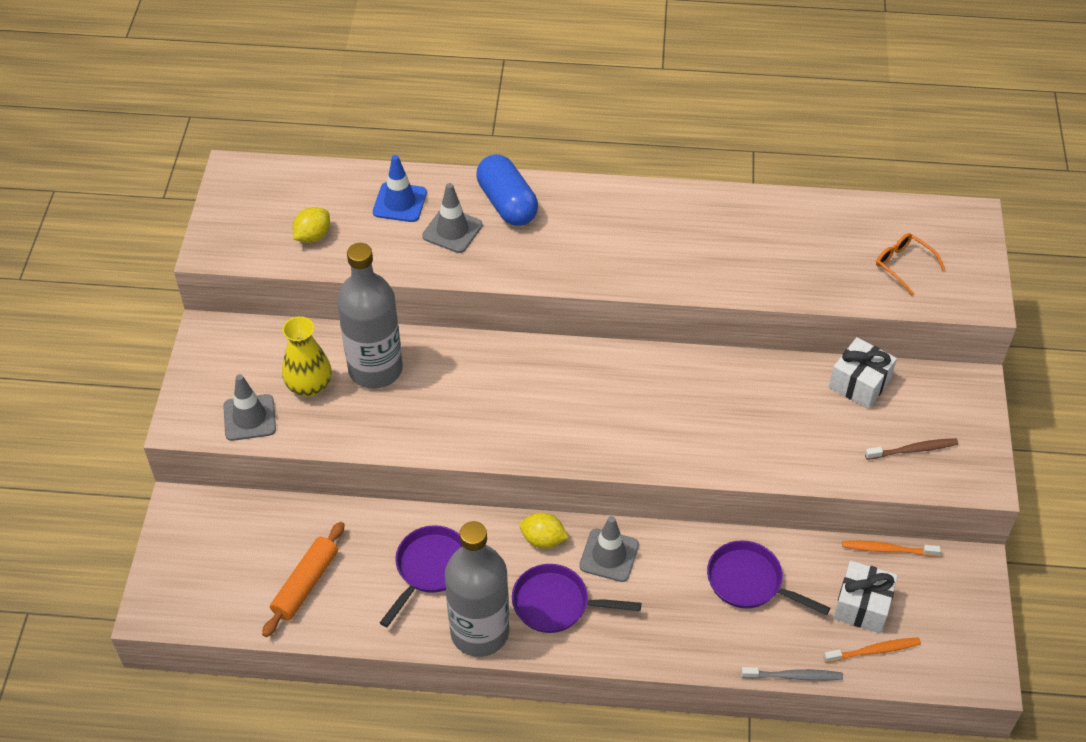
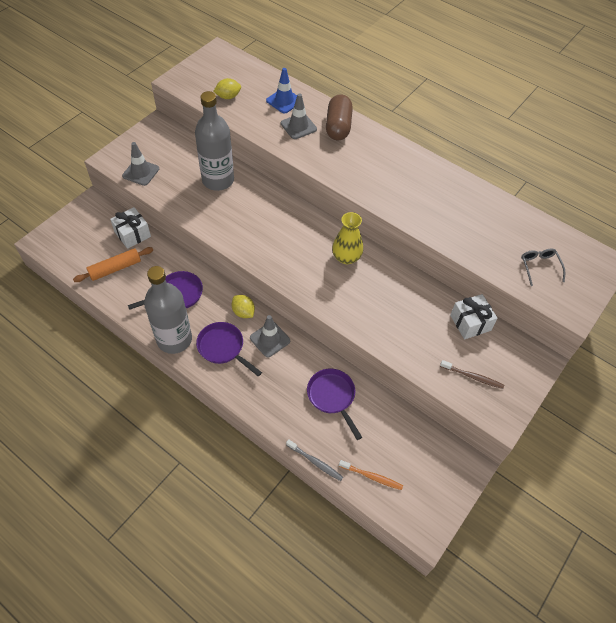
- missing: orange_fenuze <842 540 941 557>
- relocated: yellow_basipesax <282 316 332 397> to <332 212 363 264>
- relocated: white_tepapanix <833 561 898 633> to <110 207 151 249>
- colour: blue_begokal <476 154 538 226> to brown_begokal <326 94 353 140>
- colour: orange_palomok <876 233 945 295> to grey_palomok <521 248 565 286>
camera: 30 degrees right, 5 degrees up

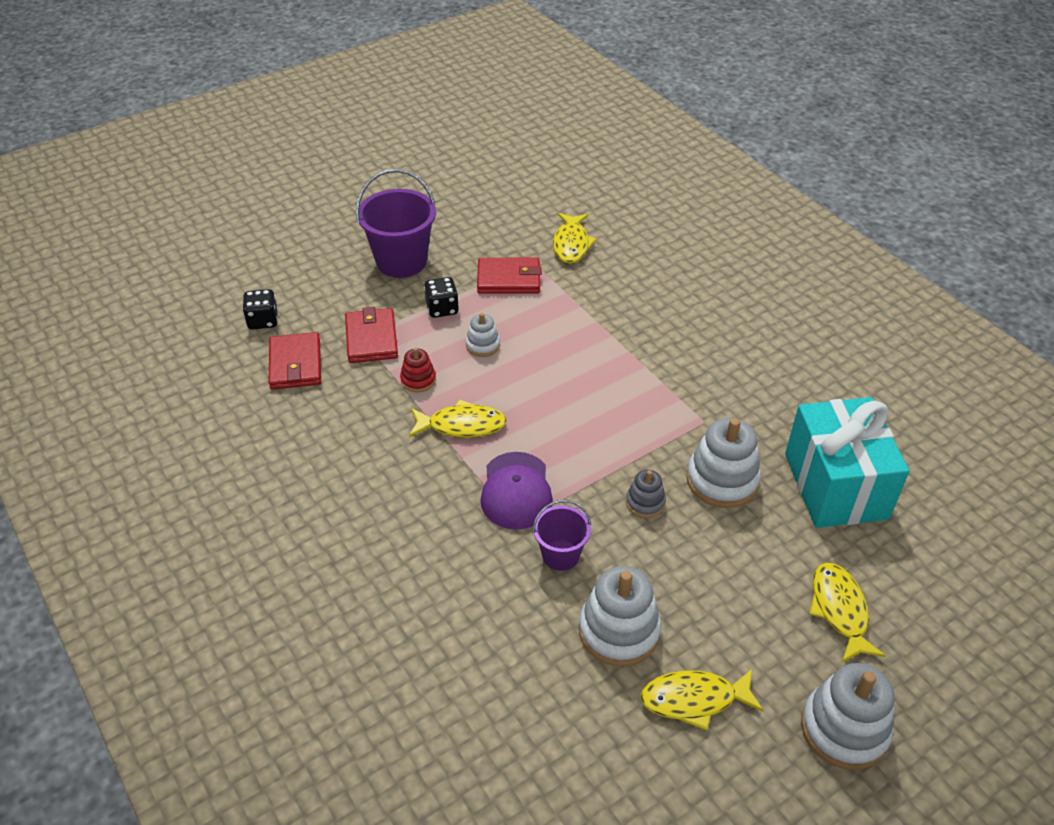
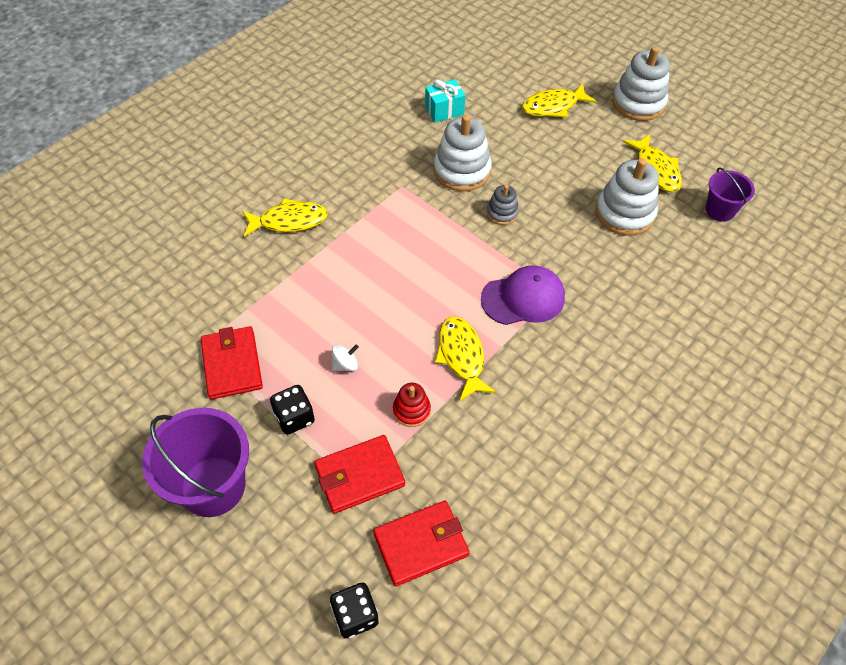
- relocated: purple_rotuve <533 500 591 571> to <706 167 755 222>
- relocated: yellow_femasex <553 213 597 264> to <242 198 328 237>
- exchanged: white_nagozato <466 313 500 357> to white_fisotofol <332 345 359 371>
- size: turquoise_tepapanix <785 397 909 528> = <425 79 466 122> x0.45
camera: 105 degrees left, 10 degrees up

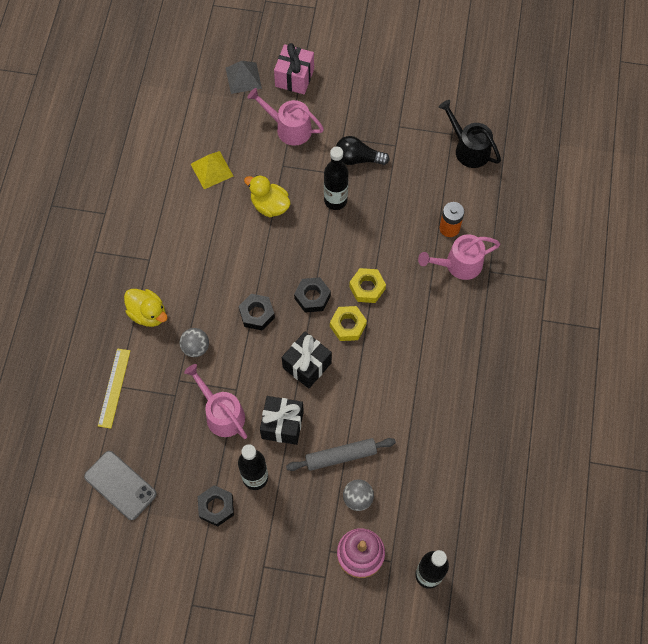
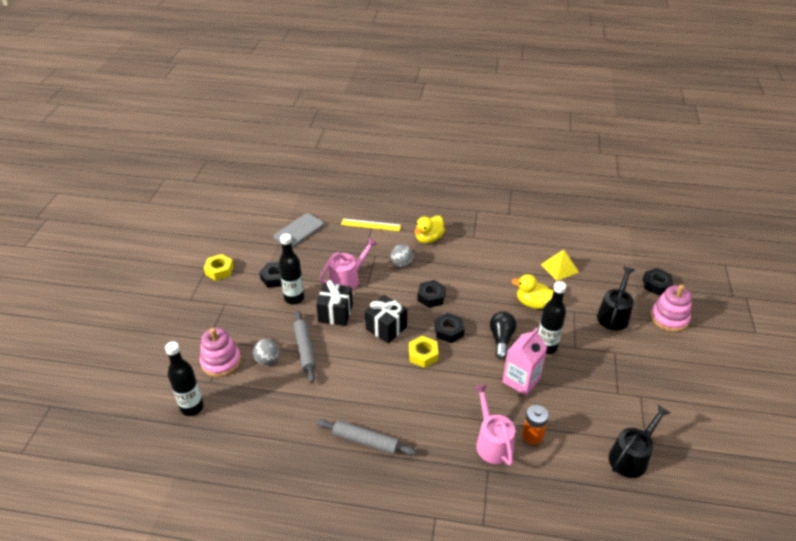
- appeared: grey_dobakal <317 419 416 456>
- appeared: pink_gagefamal <502 327 548 396>
- relocated: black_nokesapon <336 136 390 165> to <490 312 516 359>
- relocated: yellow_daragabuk <349 268 386 303> to <204 254 234 281>
- exchanged: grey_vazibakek <226 61 262 94> to black_daragabuk <643 268 673 296>
- exchanged: pink_tepapanix <274 43 314 94> to pink_nagozato <650 285 692 332>
- colour: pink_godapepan <247 88 324 146> to black_godapepan <597 267 635 331>
- spun: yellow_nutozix <244 175 291 217> = <512 274 554 309> 105 degrees counterclockwise
camera: 90 degrees right, 25 degrees down

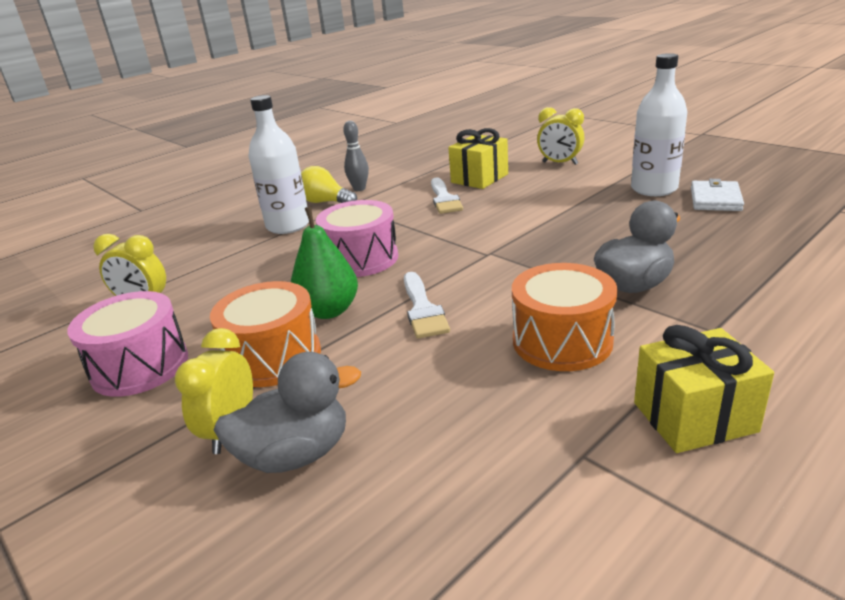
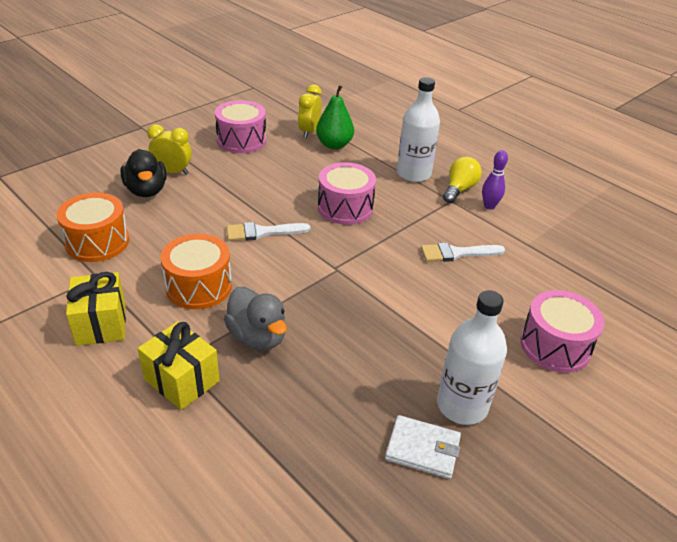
- relocated: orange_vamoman <210 281 321 387> to <57 193 129 262>
- relocated: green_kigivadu <291 207 358 319> to <316 85 354 149>
- relocated: yellow_tepapanix <448 128 508 189> to <137 321 220 410>
- exchanged: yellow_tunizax <537 107 585 165> to pink_vamoman <520 290 604 373>
- colour: grey_nutozix <214 352 361 473> to black_nutozix <120 149 167 197>
- colour: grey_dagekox <343 121 369 191> to purple_dagekox <482 150 508 210>
camera: 85 degrees right, 10 degrees up

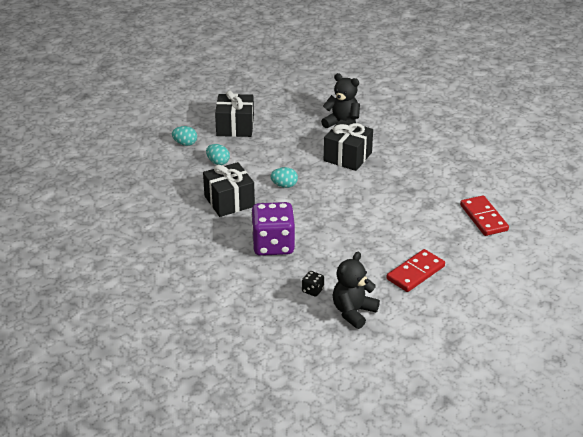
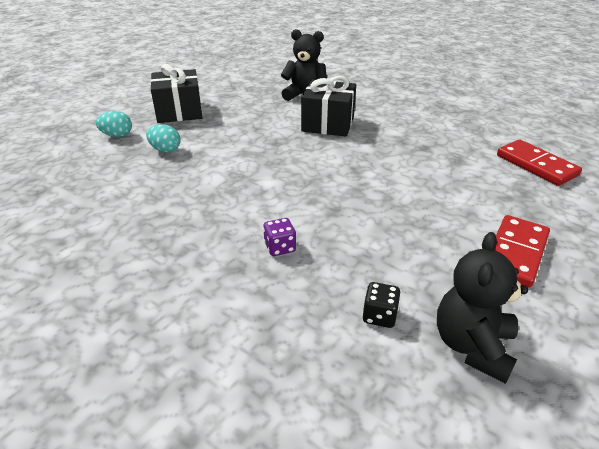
- missing: black_tepapanix <203 162 255 217>
- missing: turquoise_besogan <271 167 298 188>
- size: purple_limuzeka <251 202 295 256> = <263 218 296 256> x0.42
camera: 15 degrees left, 0 degrees up

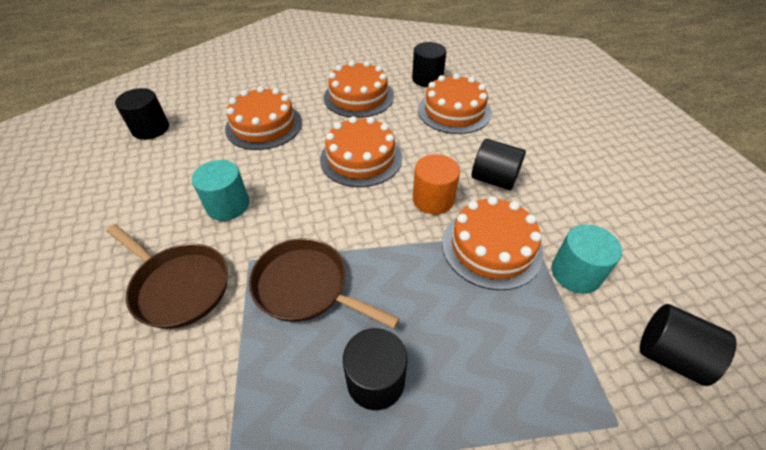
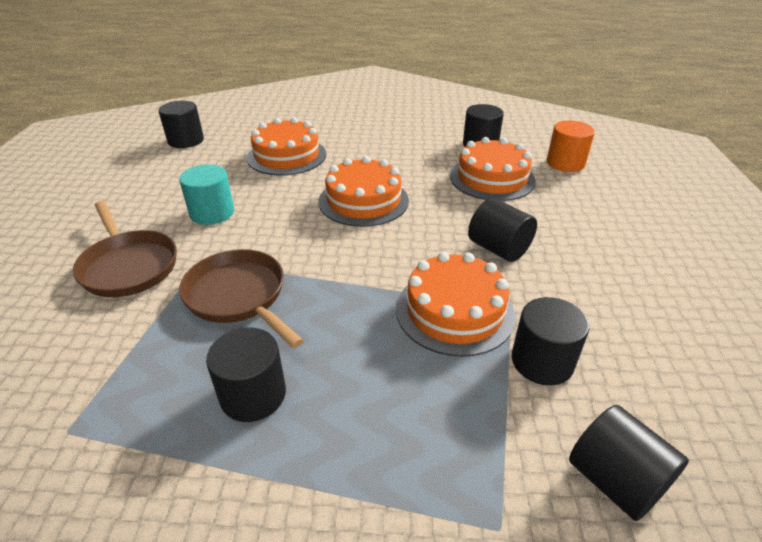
- missing: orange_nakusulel <324 61 394 118>
- relocated: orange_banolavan <413 154 460 214> to <547 120 595 172>
- colour: turquoise_banolavan <551 224 622 294> to black_banolavan <511 297 589 385>
camera: 20 degrees right, 10 degrees down

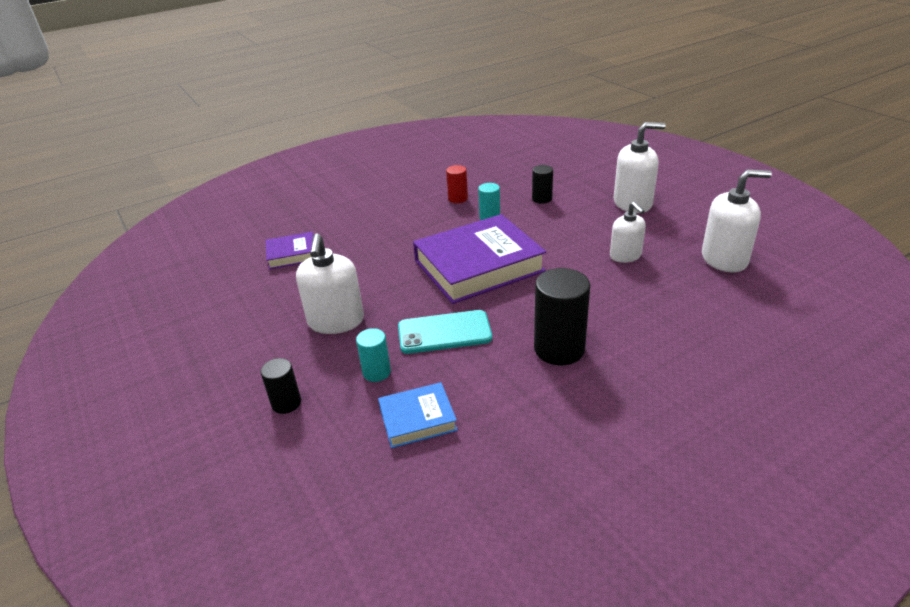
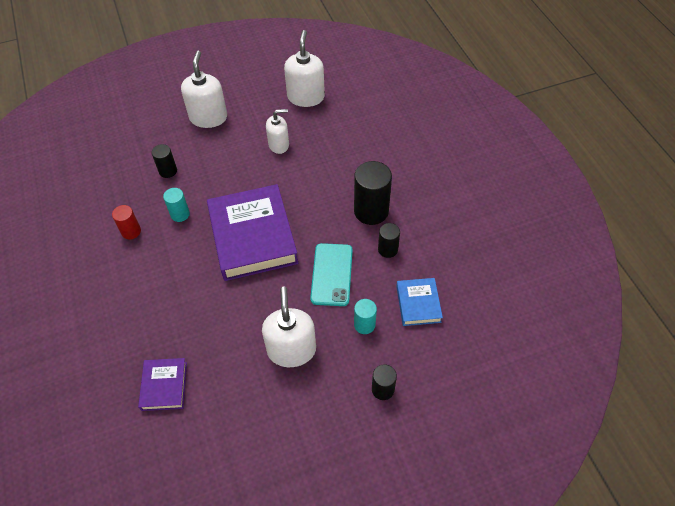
- appeared: black_banolavan <378 223 400 258>
- spun: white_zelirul <296 233 364 334> = <262 287 316 367> 105 degrees counterclockwise
camera: 80 degrees left, 20 degrees up

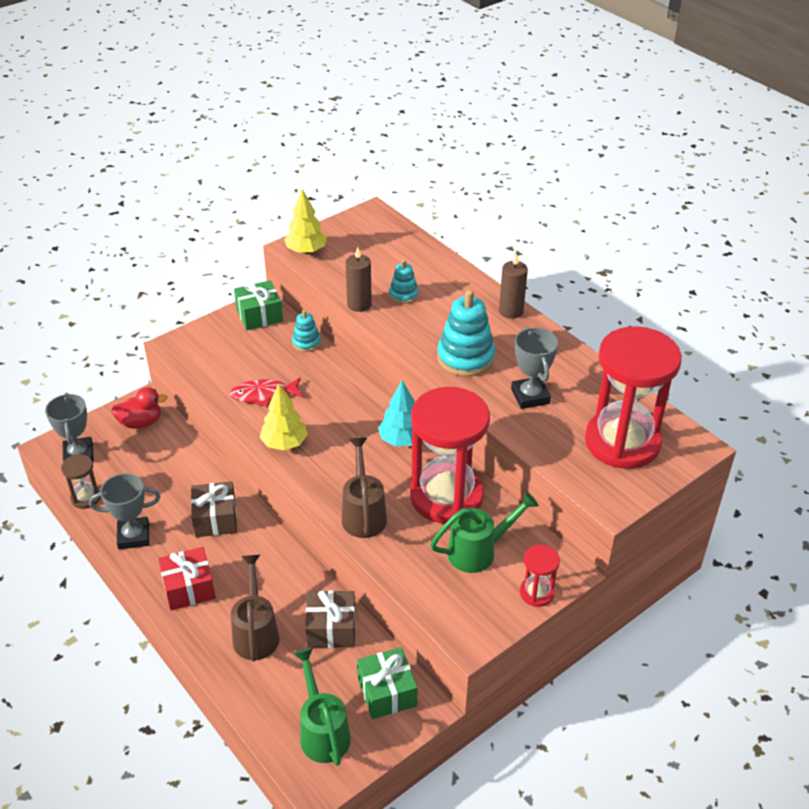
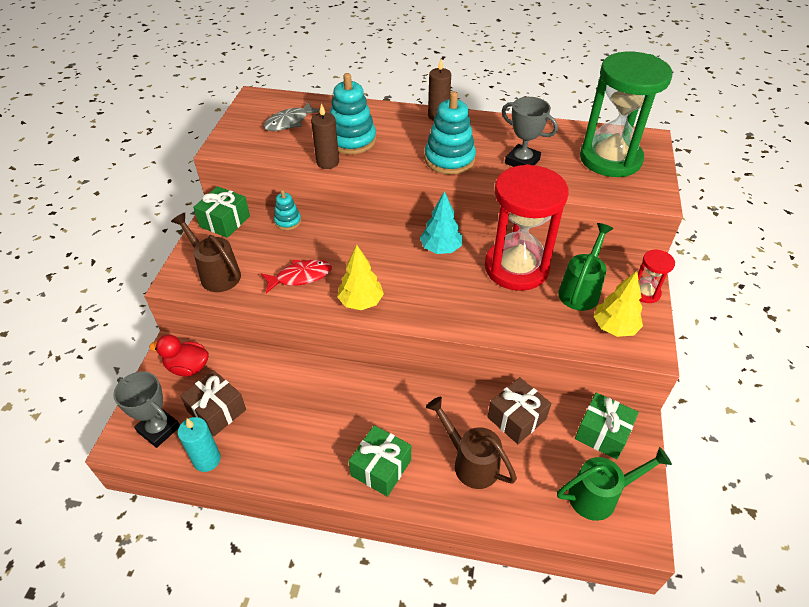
- missing: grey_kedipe <89 473 160 550>
- appeared: grey_femasex <263 102 320 131>
- relocated: brown_tepapanix <191 481 237 537> to <180 370 246 436>
- relocated: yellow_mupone <284 189 327 254> to <593 271 643 337>
- relocated: brown_godapepan <342 437 387 538> to <171 213 241 292>
- exchanged: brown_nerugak <61 454 101 509> to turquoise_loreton <178 417 221 472>
- colour: red_tepapanix <158 547 216 610> to green_tepapanix <349 425 411 497>
- colour: red_nerugak <585 326 682 469> to green_nerugak <580 51 672 177>
- spun: red_nutozix <111 387 168 429> = <149 335 209 377> 120 degrees counterclockwise
- spun: red_femasex <230 378 303 407> = <261 260 332 293> 150 degrees counterclockwise
- spun: green_godapepan <293 648 351 766> = <557 447 672 521> 135 degrees clockwise
- size: turquoise_nagozato <389 260 418 304> = <330 73 376 154> x1.85
camera: 40 degrees left, 5 degrees up

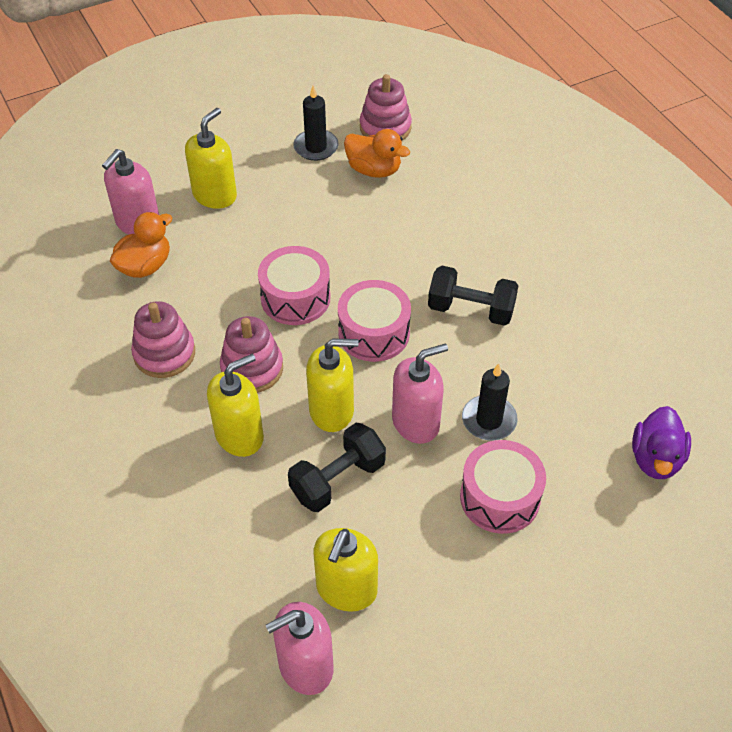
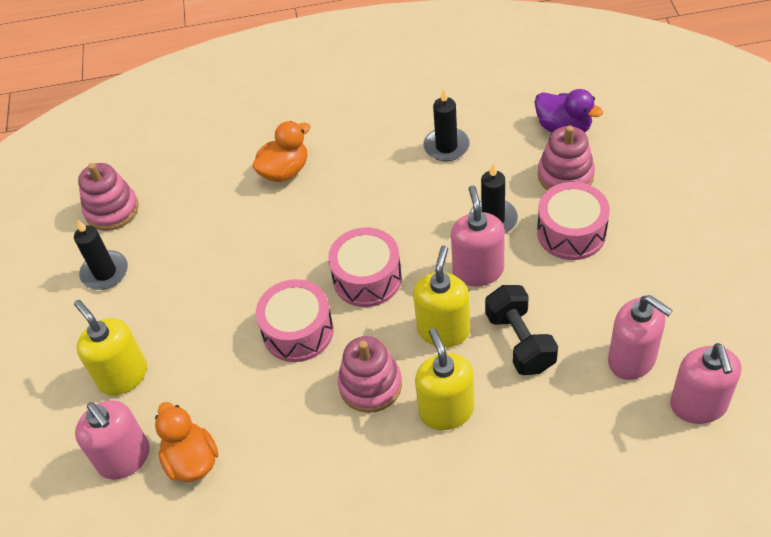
- missing: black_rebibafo <428 266 518 326>
- appeared: black_loreton <424 89 470 161>
- relocated: pink_nagozato <131 301 195 378> to <538 125 595 190>
- relocated: orange_nutozix <344 129 410 178> to <252 121 311 182>
- colour: yellow_zelirul <313 528 378 612> to pink_zelirul <608 295 673 380>
camera: 65 degrees left, 0 degrees up

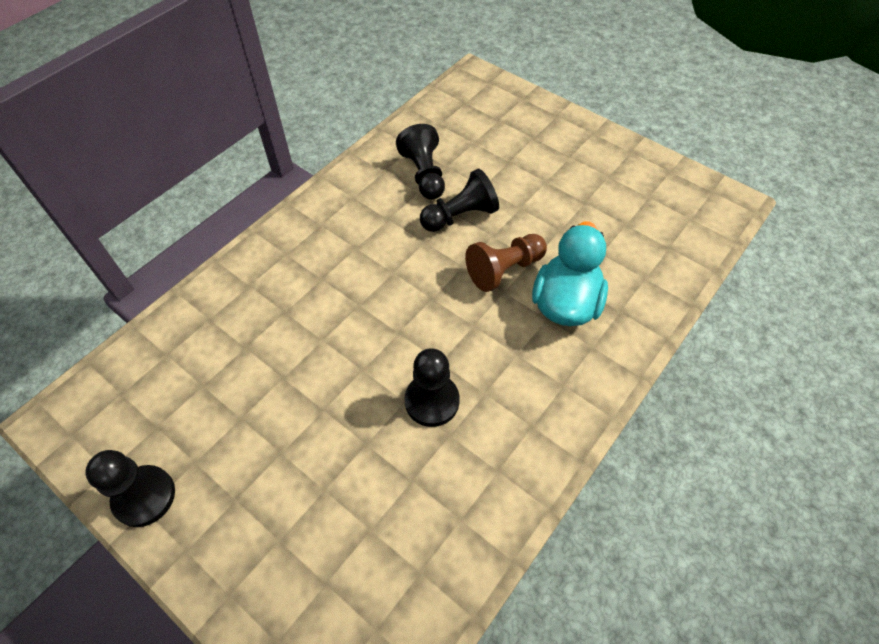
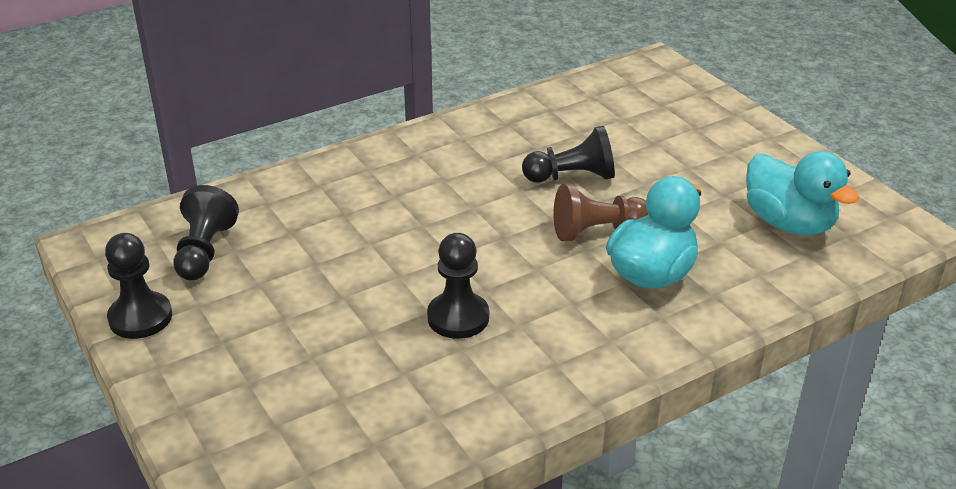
- appeared: turquoise_nutozix <746 151 859 235>
- relocated: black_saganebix <396 124 445 200> to <174 185 239 280>
camera: 20 degrees right, 20 degrees down

